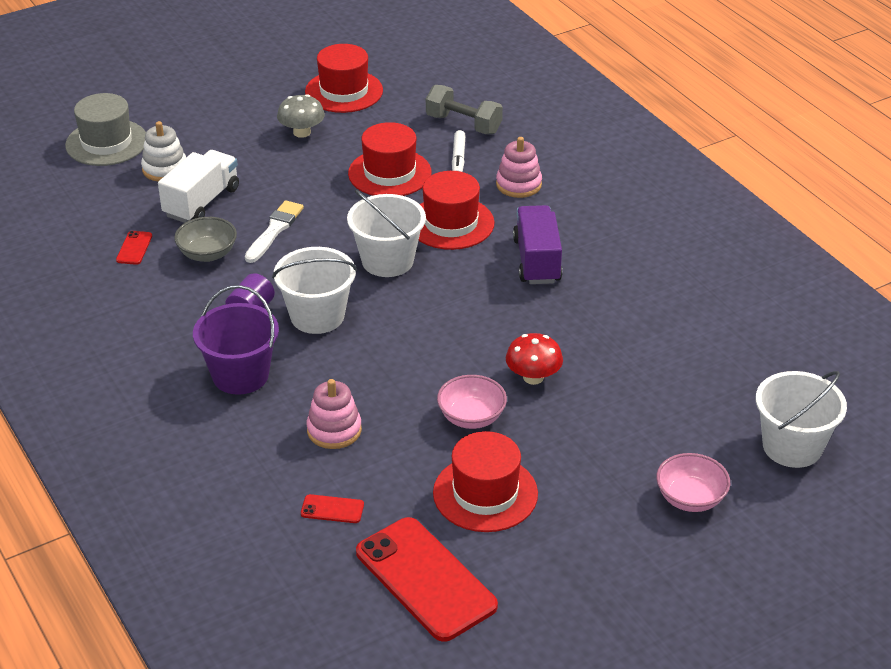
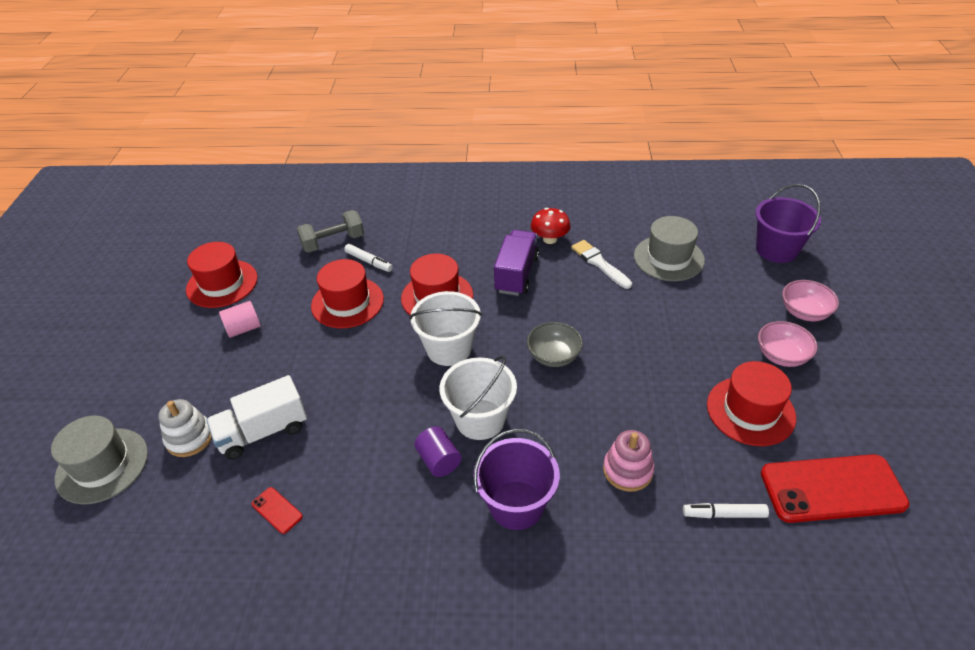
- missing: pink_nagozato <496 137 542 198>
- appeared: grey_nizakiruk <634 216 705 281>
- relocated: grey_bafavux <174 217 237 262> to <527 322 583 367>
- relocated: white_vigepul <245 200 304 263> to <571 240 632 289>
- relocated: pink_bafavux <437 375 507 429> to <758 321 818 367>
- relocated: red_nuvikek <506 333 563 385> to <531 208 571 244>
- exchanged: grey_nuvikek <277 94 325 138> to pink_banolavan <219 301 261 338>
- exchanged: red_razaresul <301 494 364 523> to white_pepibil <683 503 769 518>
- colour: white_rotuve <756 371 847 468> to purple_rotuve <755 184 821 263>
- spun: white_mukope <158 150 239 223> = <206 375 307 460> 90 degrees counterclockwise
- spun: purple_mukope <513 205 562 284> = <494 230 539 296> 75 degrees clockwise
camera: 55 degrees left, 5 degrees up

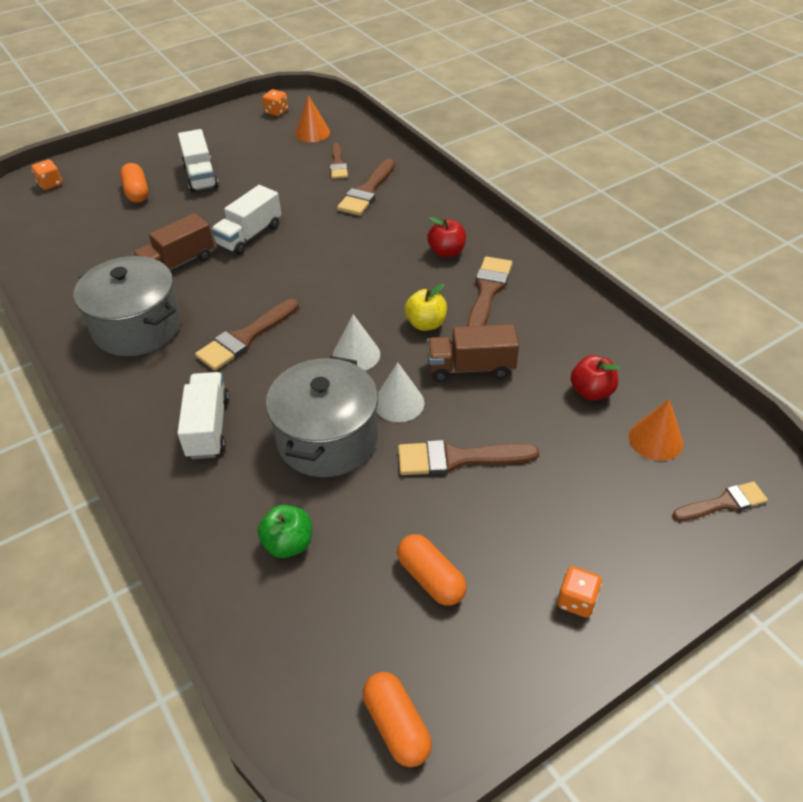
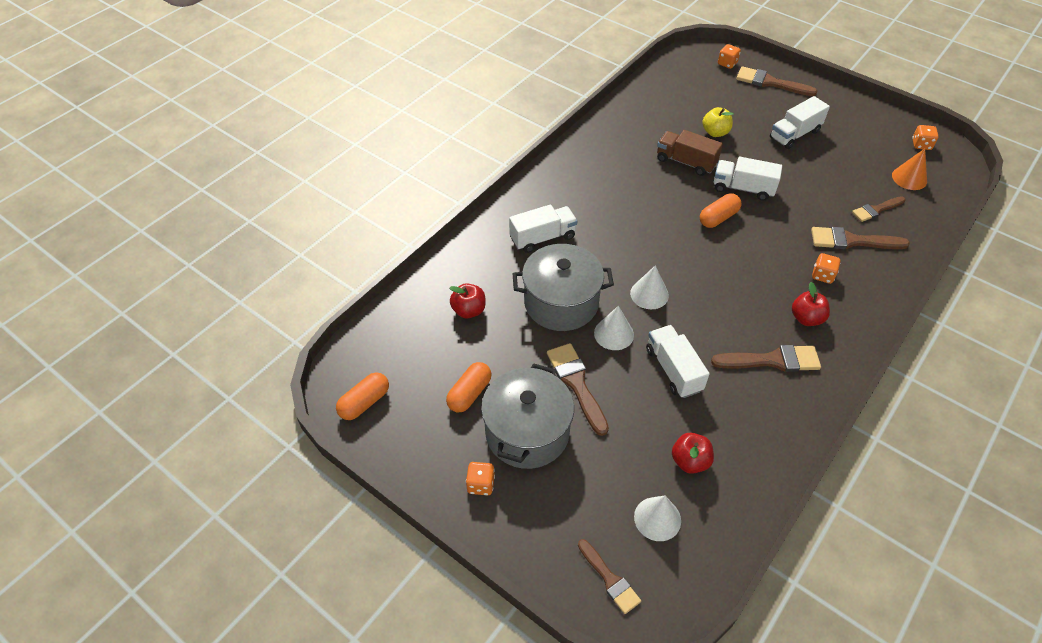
- appeared: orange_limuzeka <812 253 841 284>
- relocated: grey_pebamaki <74 256 181 356> to <481 363 574 469>
- relocated: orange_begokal <120 163 148 203> to <700 193 742 228>
- relocated: brown_vigepul <195 299 299 371> to <736 66 818 96>
- relocated: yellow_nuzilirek <404 283 447 331> to <702 107 734 137>
- colour: green_nuzilirek <258 505 312 558> to red_nuzilirek <450 283 486 318>
- colour: brown_mukope <427 324 519 382> to white_mukope <646 325 710 398>
- colour: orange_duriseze <629 399 683 461> to white_duriseze <634 496 681 541>
camera: 70 degrees right, 5 degrees up

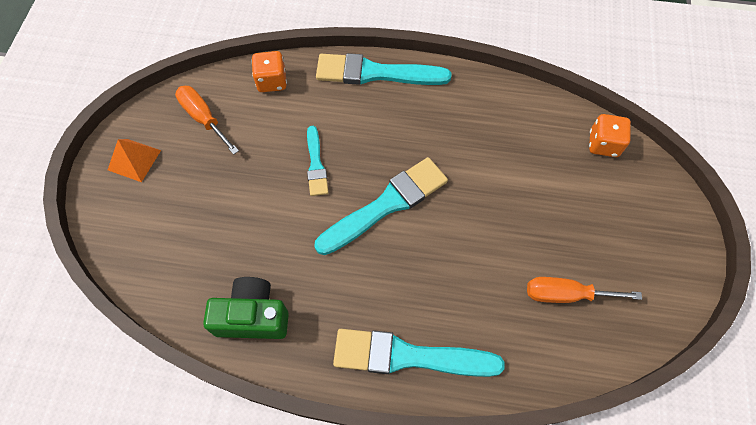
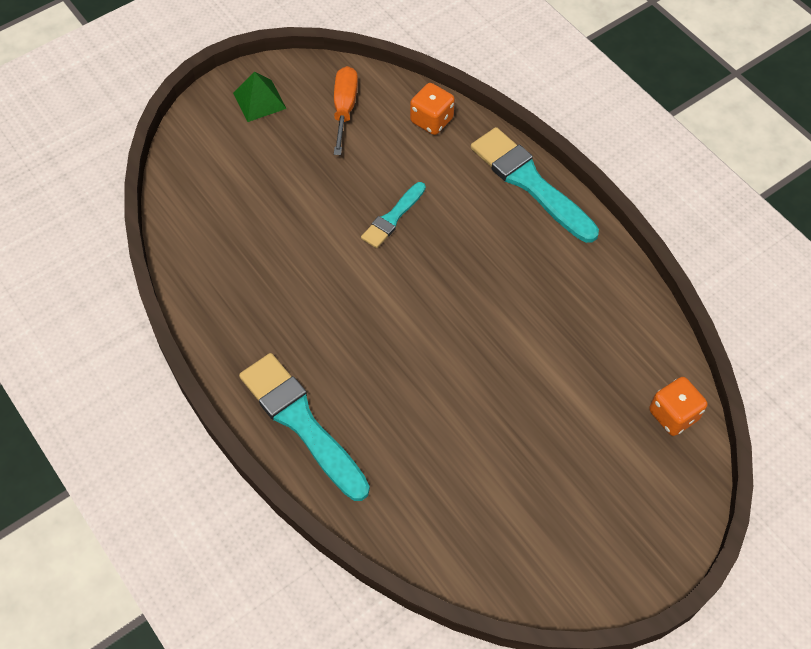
- missing: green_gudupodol <203 277 289 339>
- missing: turquoise_vigepul <314 157 448 255>
- missing: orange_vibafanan <527 277 642 303>
- colour: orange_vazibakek <108 139 161 182> to green_vazibakek <233 72 287 122>
camera: 45 degrees right, 5 degrees down

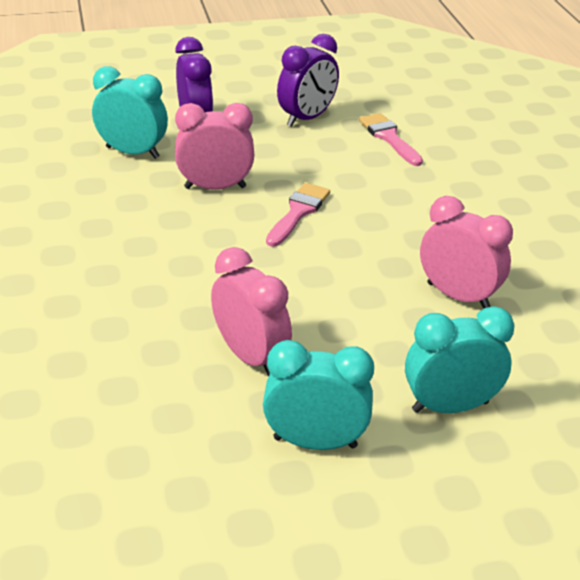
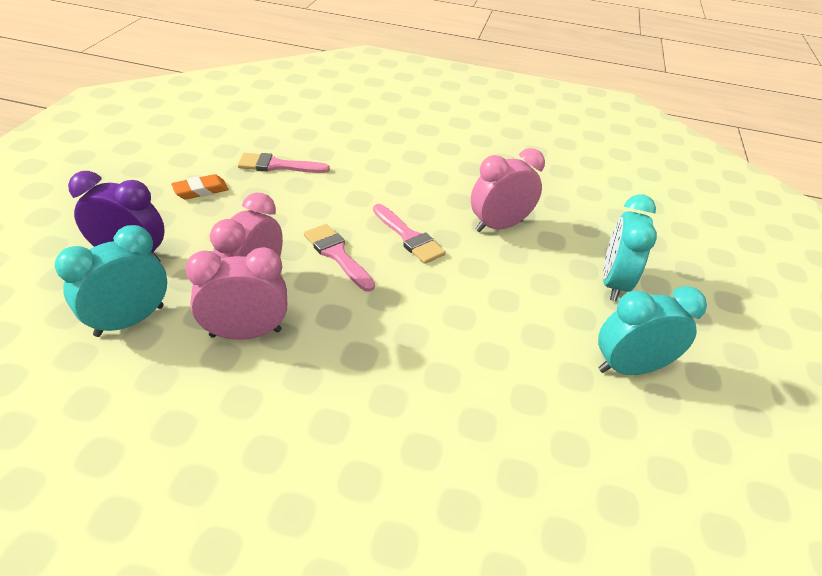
- appeared: pink_vigepul <373 204 446 264>
- relocated: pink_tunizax <211 247 292 377> to <185 247 287 340>
- exchanged: purple_tunizax <277 34 339 127> to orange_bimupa <171 174 229 199>
- spun: turquoise_tunizax <263 340 374 450> = <598 286 707 375> 45 degrees clockwise
camera: 65 degrees left, 5 degrees up

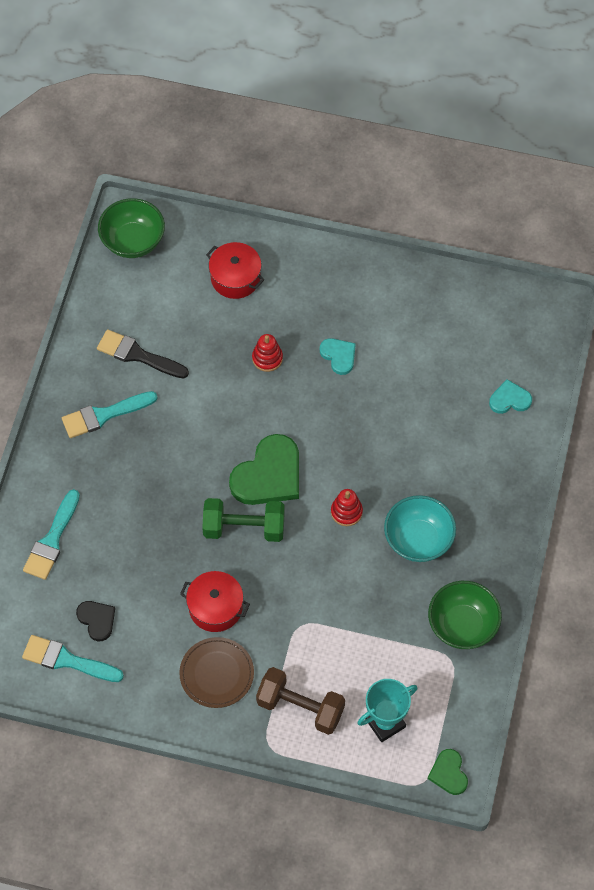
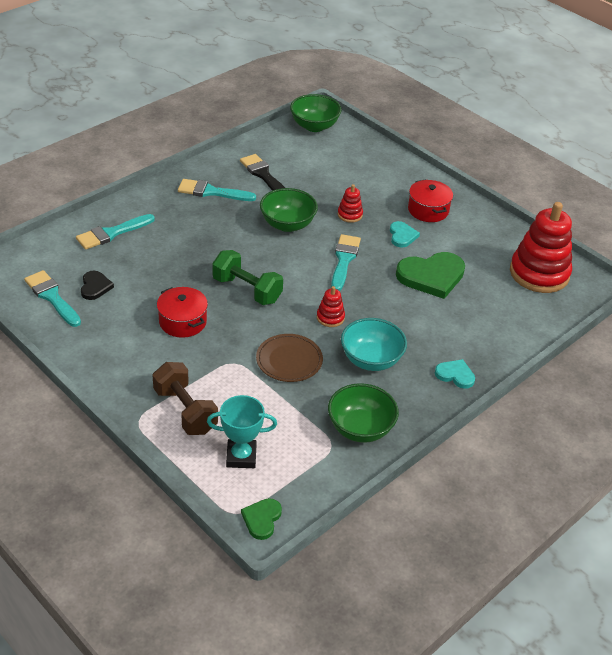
- appeared: green_bafavux <260 188 318 232>
- appeared: turquoise_vigepul <331 234 361 291>
- appeared: red_nagozato <510 202 572 293>
- relocated: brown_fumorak <179 637 254 708> to <256 334 323 382>
- relocated: red_pebamaki <206 242 264 299> to <408 180 453 222>
- relocated: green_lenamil <229 434 299 505> to <396 252 465 299>
- relocated: turquoise_lenamil <489 379 532 414> to <435 359 475 389>
camera: 30 degrees right, 20 degrees down

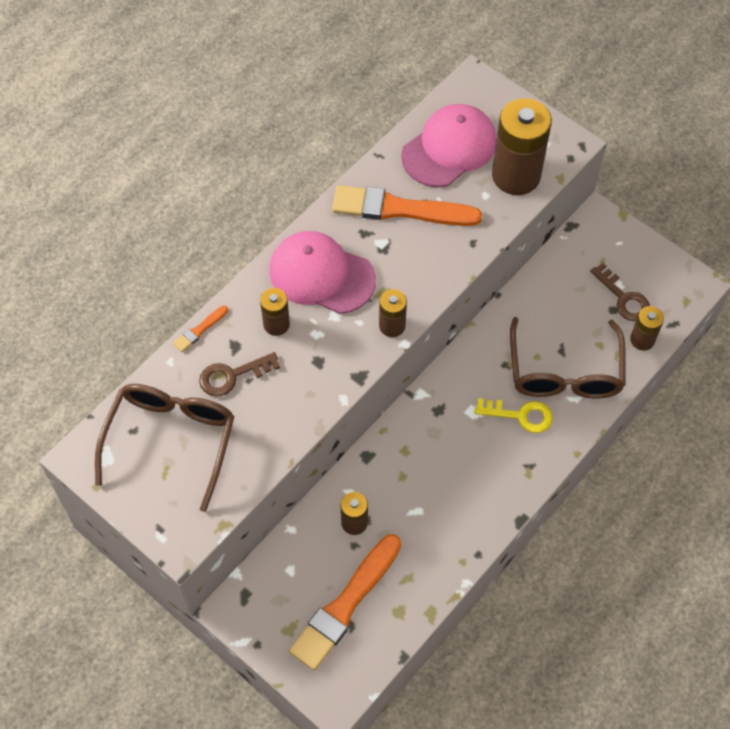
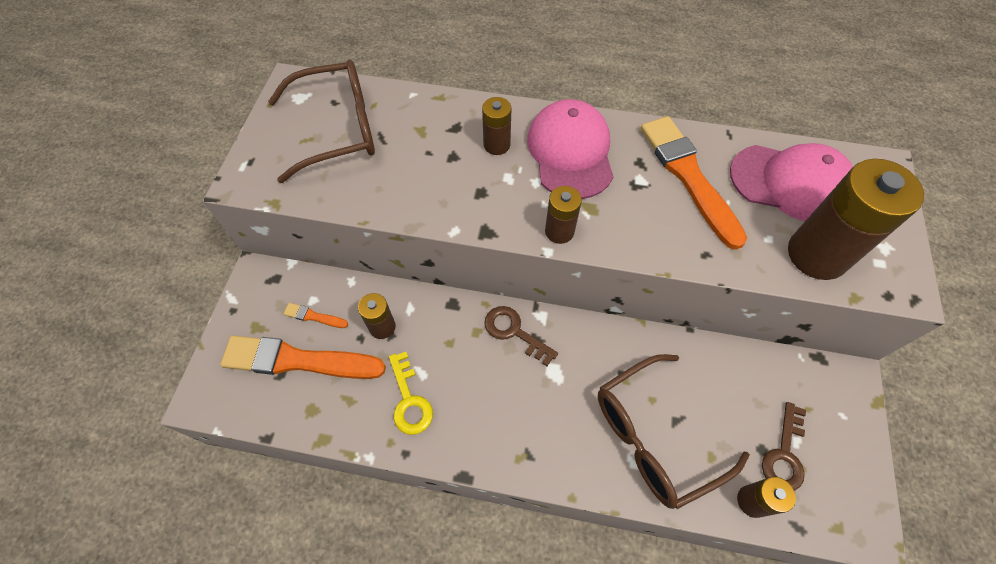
- relocated: orange_vigepul <173 306 228 352> to <283 303 348 328>
- relocated: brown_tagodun <199 352 280 397> to <485 306 558 366>
- relocated: yellow_tagodun <475 398 553 433> to <389 352 433 435>
camera: 60 degrees right, 0 degrees up

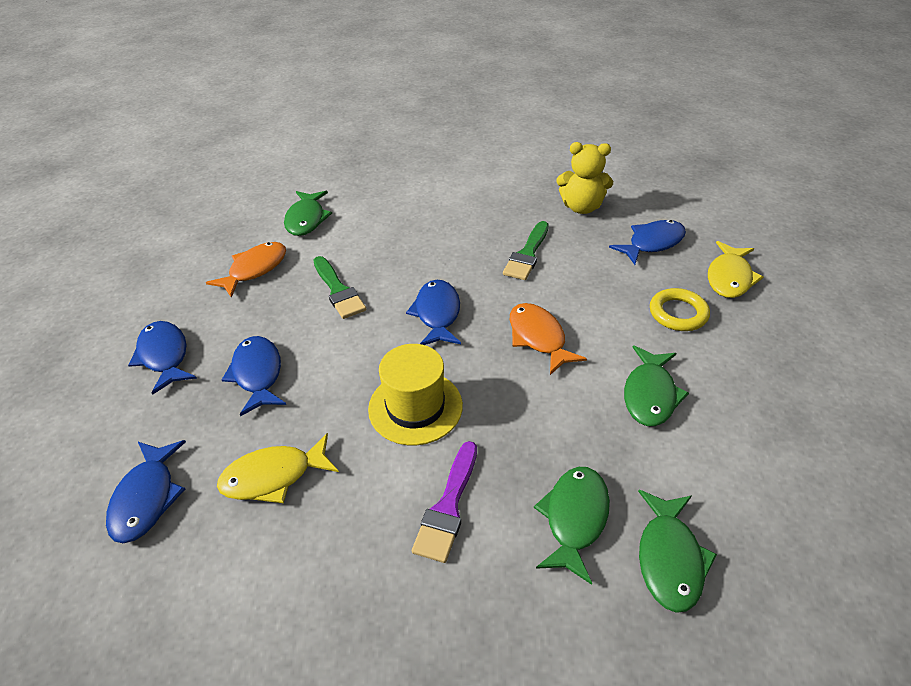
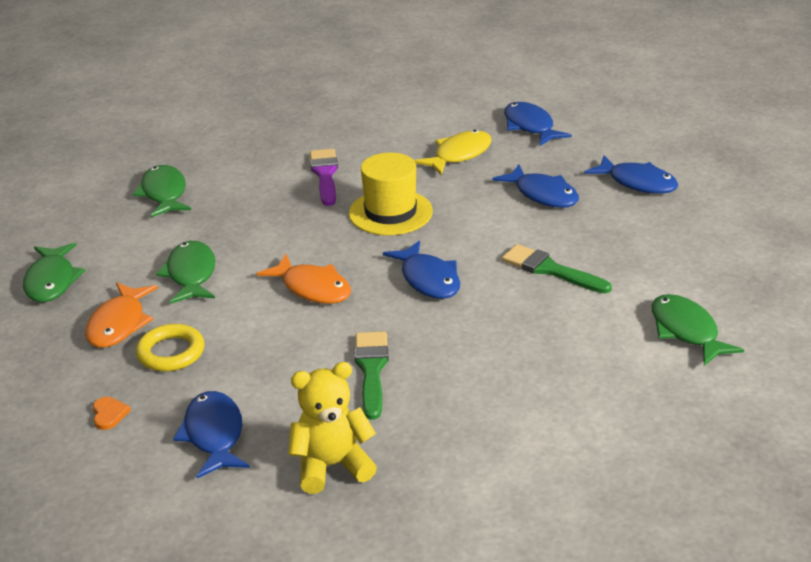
- relocated: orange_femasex <206 242 286 298> to <85 282 158 348>
- relocated: green_femasex <534 467 610 585> to <23 243 85 302>
- exchanged: yellow_femasex <708 241 763 298> to orange_lenamil <93 397 131 430>
- spun: blue_femasex <609 220 686 265> = <173 391 250 478> 135 degrees clockwise
camera: 155 degrees right, 10 degrees down

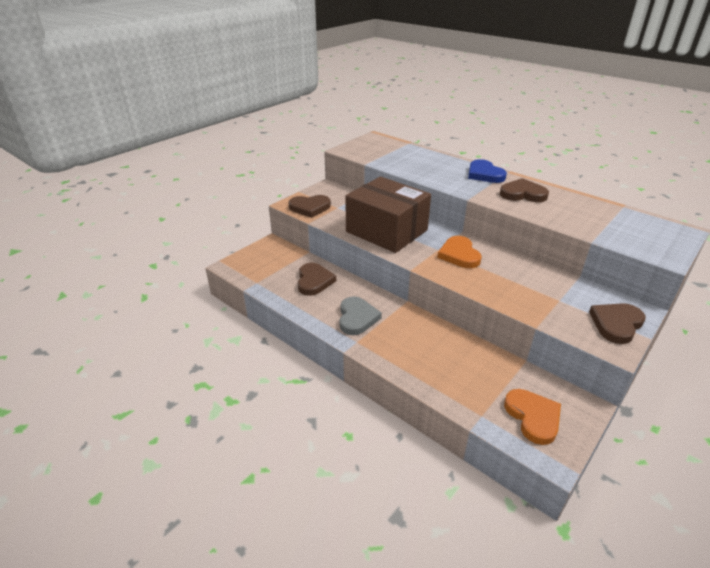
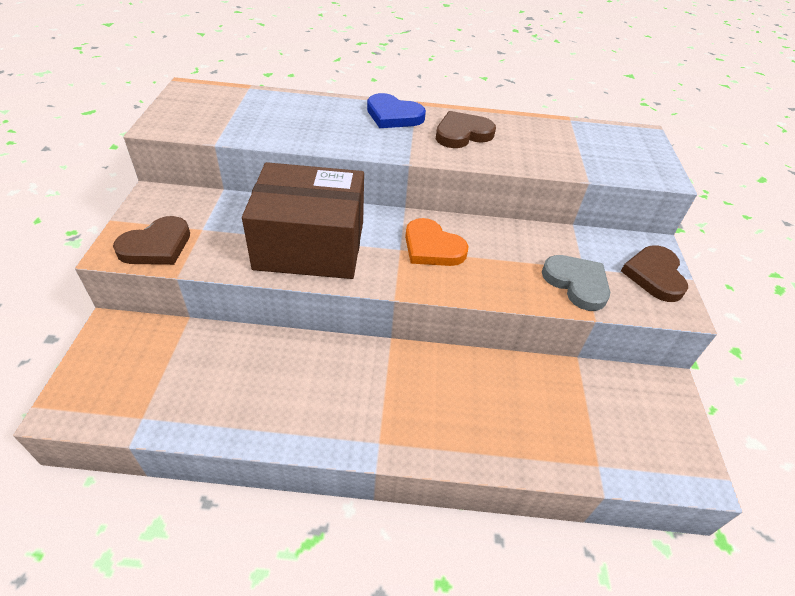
- missing: brown_lenamil <298 263 336 296>
- missing: orange_lenamil <504 389 561 445>
- relocated: grey_lenamil <340 296 382 335> to <542 255 610 311>
camera: 40 degrees left, 10 degrees up

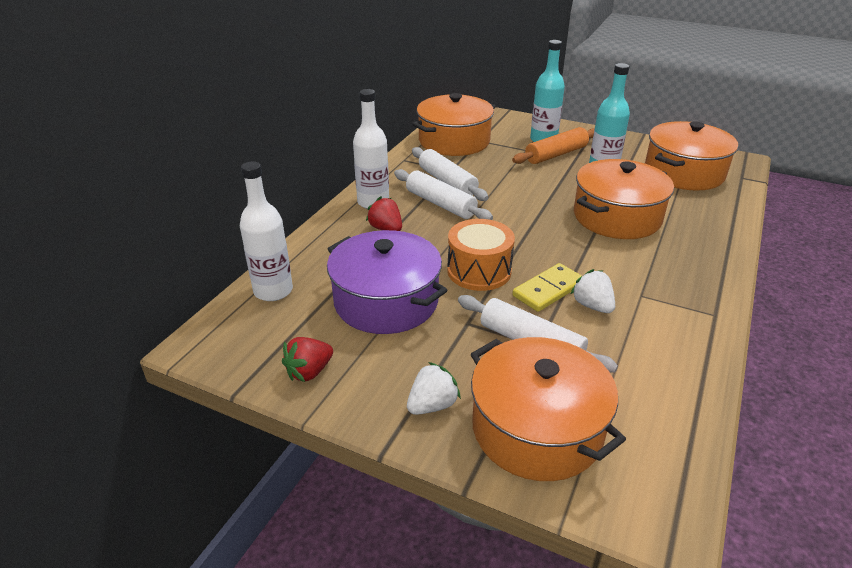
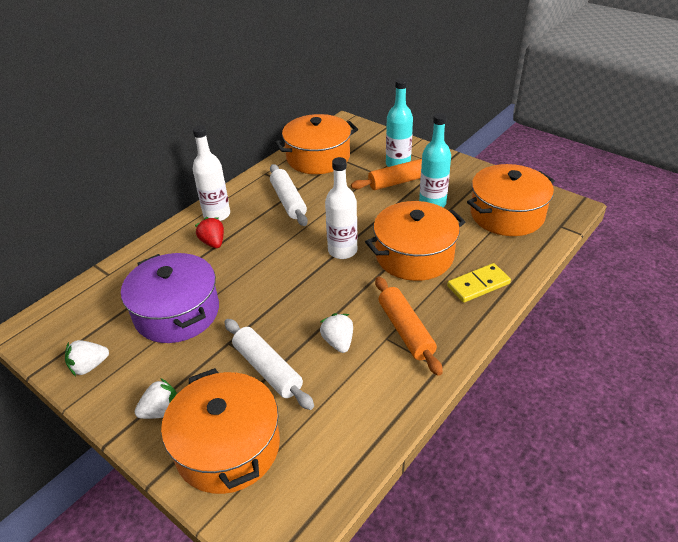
- missing: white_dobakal <394 169 493 220>
- missing: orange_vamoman <447 219 515 291>
- appeared: orange_dobakal <375 277 443 376>
- relocated: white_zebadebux <240 162 293 301> to <325 157 357 259>
- relocated: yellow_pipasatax <512 263 582 312> to <447 263 511 303>
- colour: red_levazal <282 337 333 382> to white_levazal <65 340 109 376>
camera: 15 degrees right, 5 degrees up

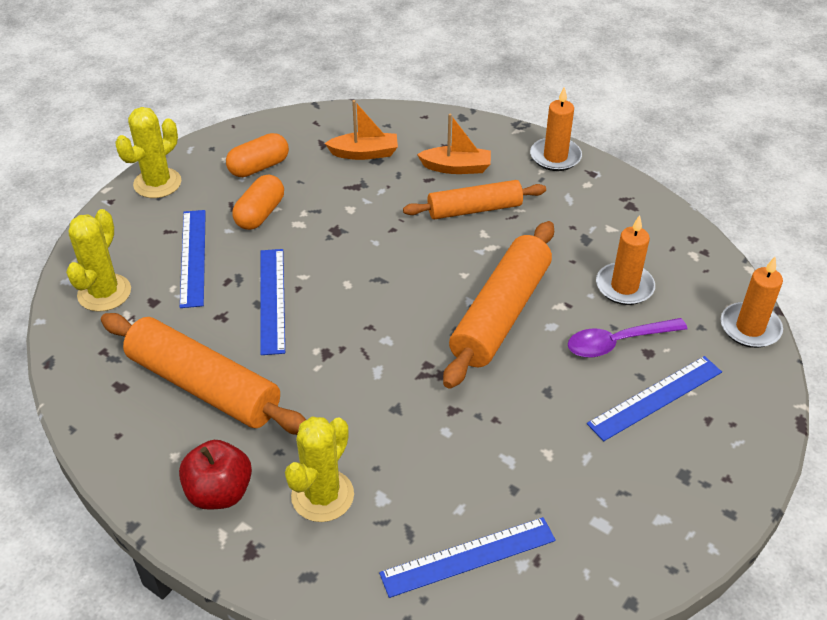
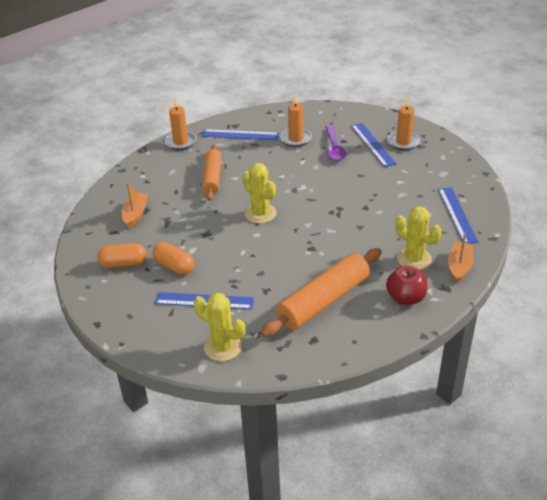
- missing: orange_dobakal <443 221 554 389>
- relocated: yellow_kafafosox <115 107 181 198> to <243 163 277 224>
- relocated: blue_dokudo <260 249 285 355> to <202 129 279 140>
- relocated: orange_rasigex <417 114 491 174> to <448 233 474 283>
- relocated: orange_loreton <721 257 783 348> to <388 97 420 150>
- spun: orange_begokal <226 133 289 177> = <97 243 146 268> 75 degrees counterclockwise
camera: 75 degrees left, 5 degrees down

